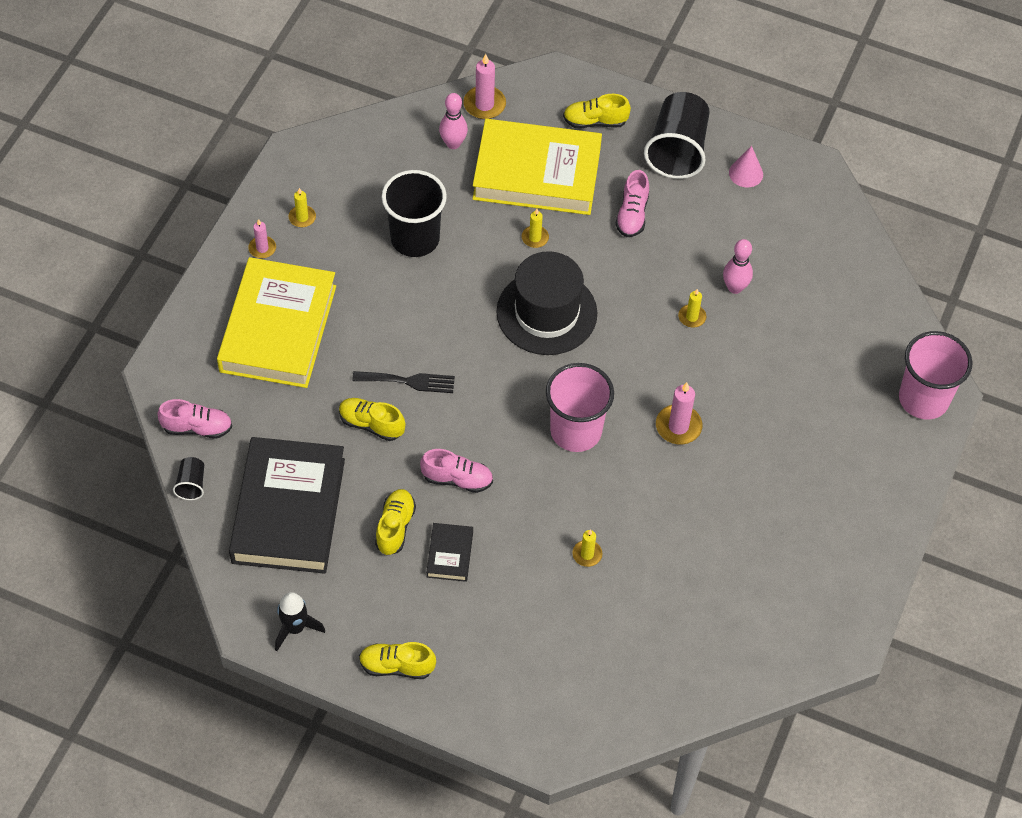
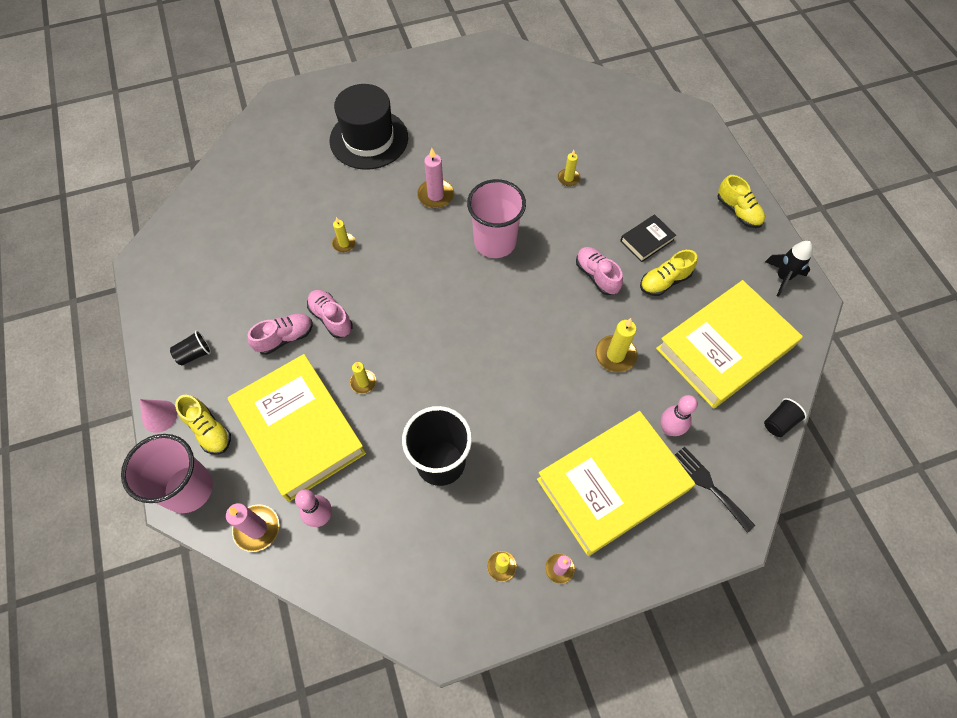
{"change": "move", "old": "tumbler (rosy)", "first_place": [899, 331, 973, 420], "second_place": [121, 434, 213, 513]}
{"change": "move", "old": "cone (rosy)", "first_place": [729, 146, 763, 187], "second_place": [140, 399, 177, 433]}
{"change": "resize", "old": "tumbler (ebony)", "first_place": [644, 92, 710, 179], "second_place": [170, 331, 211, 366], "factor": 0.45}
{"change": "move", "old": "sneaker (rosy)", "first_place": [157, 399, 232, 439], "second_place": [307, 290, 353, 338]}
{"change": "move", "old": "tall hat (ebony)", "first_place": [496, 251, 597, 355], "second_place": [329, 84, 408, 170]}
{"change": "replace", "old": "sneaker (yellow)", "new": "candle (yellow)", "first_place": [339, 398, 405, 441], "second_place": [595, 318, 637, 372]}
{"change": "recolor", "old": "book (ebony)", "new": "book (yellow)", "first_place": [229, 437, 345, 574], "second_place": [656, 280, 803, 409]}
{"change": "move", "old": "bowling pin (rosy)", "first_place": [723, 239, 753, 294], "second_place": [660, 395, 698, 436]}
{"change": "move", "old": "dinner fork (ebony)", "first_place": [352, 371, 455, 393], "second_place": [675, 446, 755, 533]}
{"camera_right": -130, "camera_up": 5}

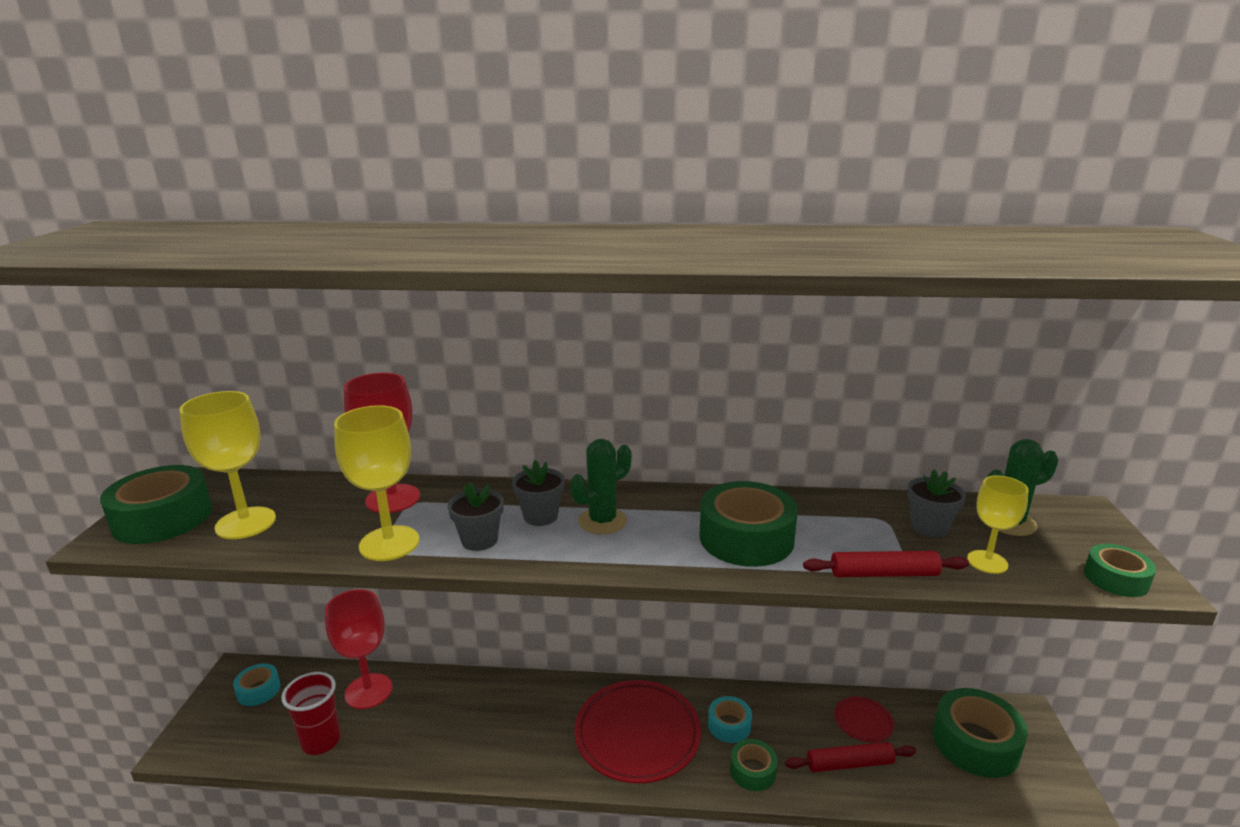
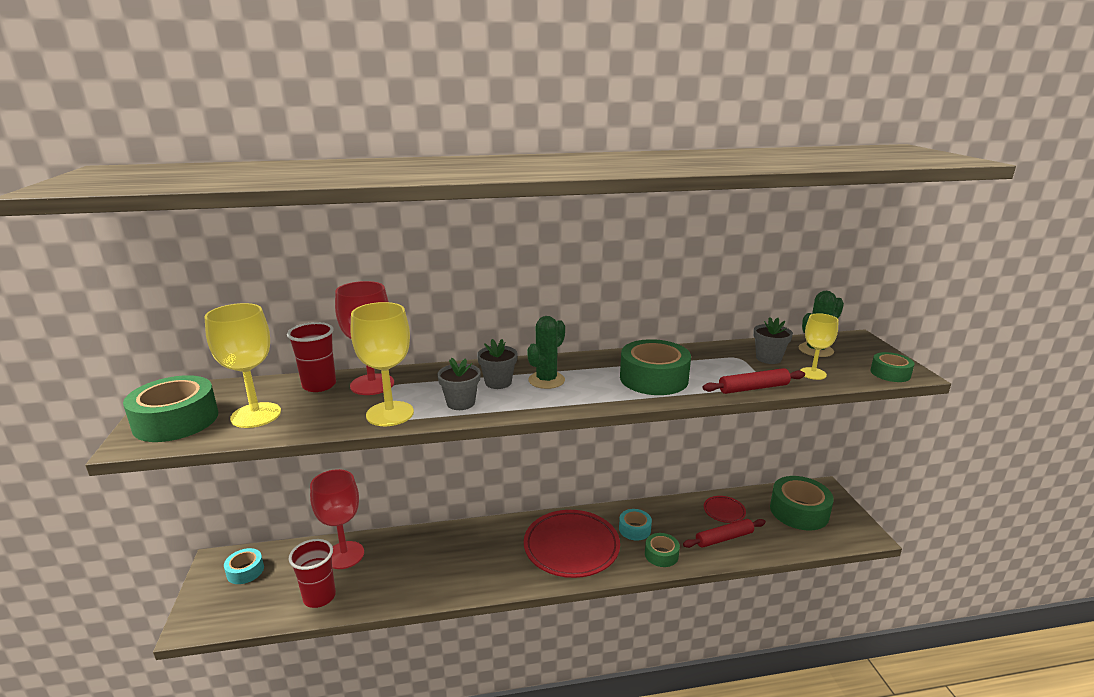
{"change": "insert", "new": "tumbler (crimson)", "second_place": [287, 322, 336, 392]}
{"camera_right": -15, "camera_up": 0}

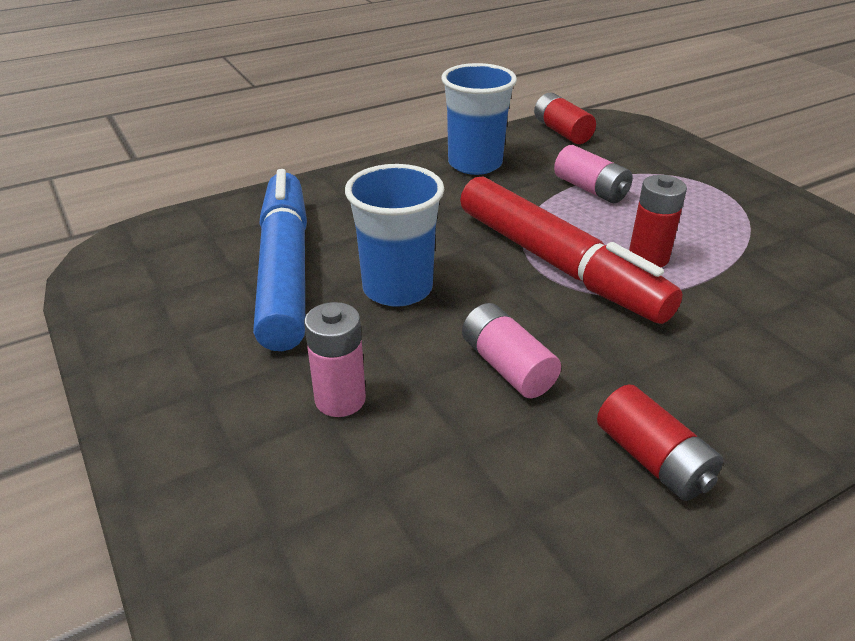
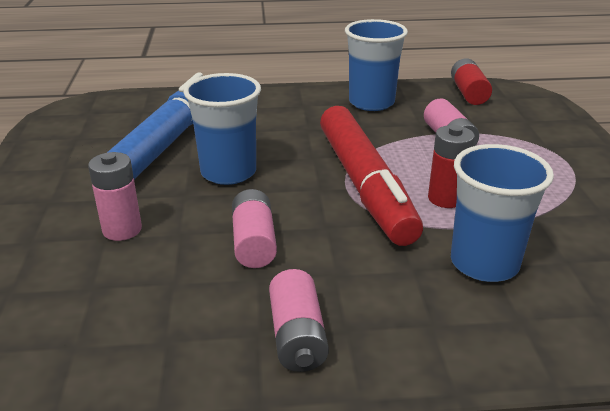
{"change": "recolor", "old": "AA battery (crimson)", "new": "AA battery (rosy)", "first_place": [597, 384, 723, 501], "second_place": [269, 269, 329, 372]}
{"change": "insert", "new": "tumbler (royal blue)", "second_place": [451, 144, 554, 282]}
{"camera_right": 25, "camera_up": -5}

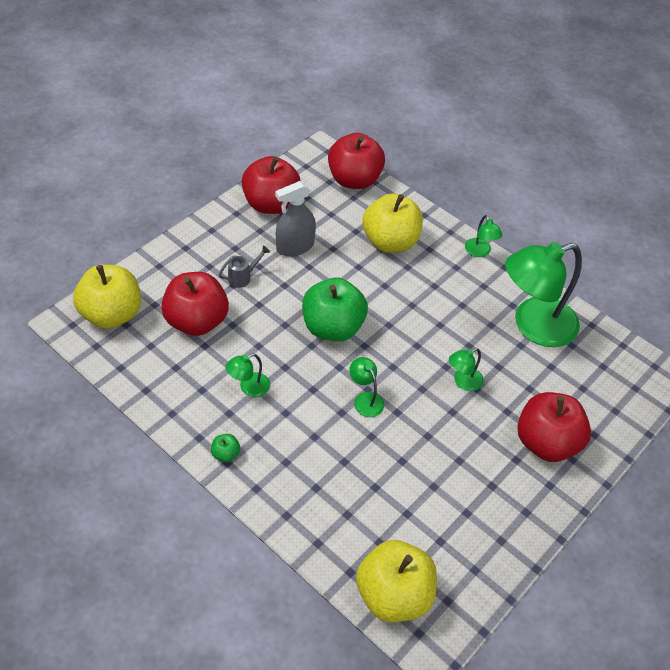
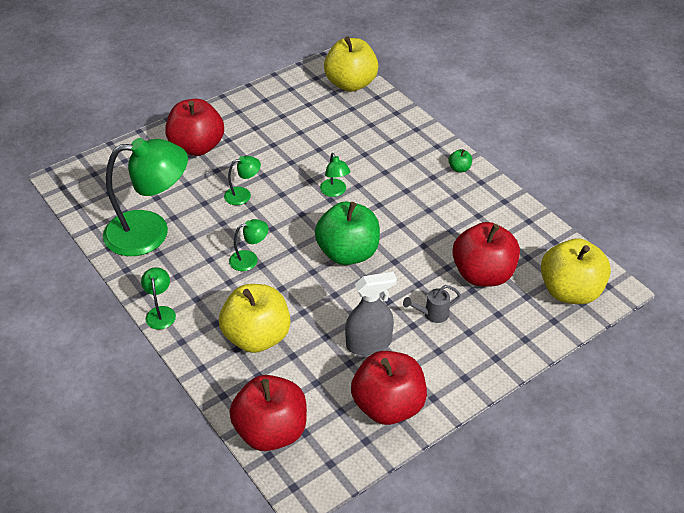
{"change": "move", "old": "desk lamp (emerald)", "first_place": [226, 354, 270, 397], "second_place": [229, 219, 268, 271]}
{"camera_right": -165, "camera_up": -5}

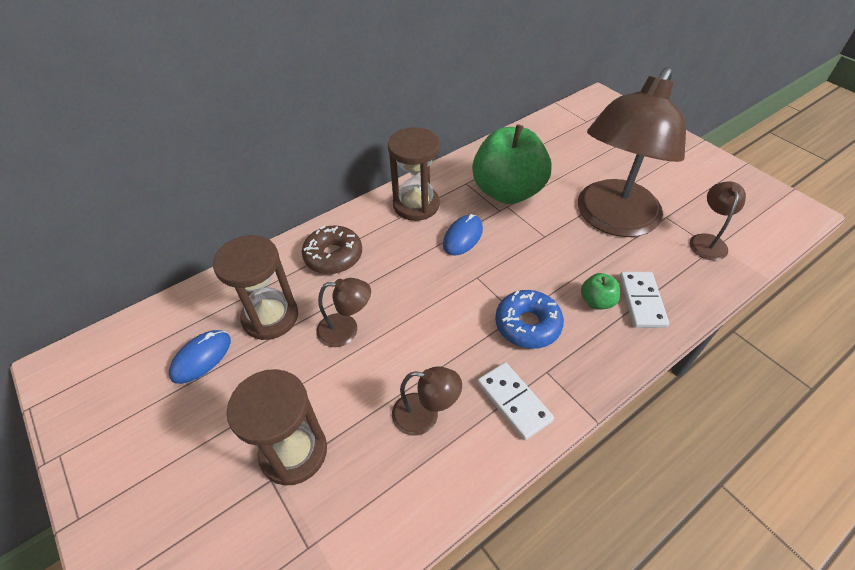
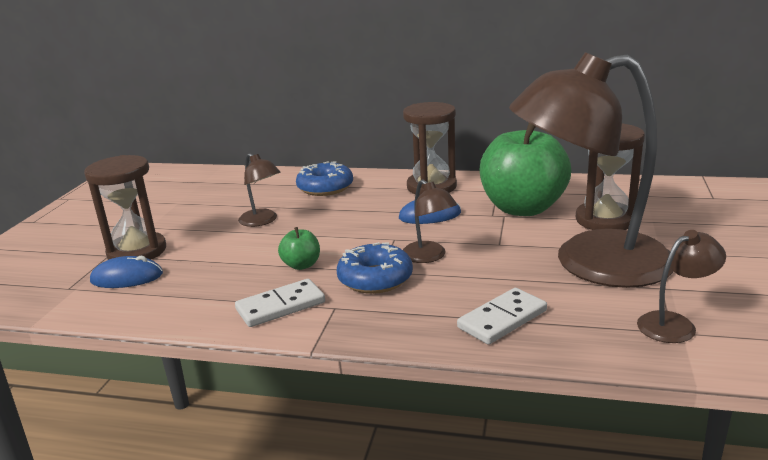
{"change": "move", "old": "PC mouse (royal blue)", "first_place": [169, 330, 231, 384], "second_place": [90, 256, 163, 288]}
{"change": "rotate", "old": "domino piece (pure white)", "first_place": [477, 362, 554, 440], "second_place": [235, 279, 325, 327], "degrees": 45}
{"change": "move", "old": "toy apple (emerald)", "first_place": [581, 273, 620, 310], "second_place": [278, 227, 320, 270]}
{"change": "recolor", "old": "donut (russet)", "new": "donut (royal blue)", "first_place": [302, 226, 362, 274], "second_place": [296, 161, 353, 196]}
{"change": "move", "old": "desk lamp (russet)", "first_place": [392, 367, 462, 436], "second_place": [403, 180, 457, 263]}
{"change": "move", "old": "sand timer (russet)", "first_place": [213, 235, 298, 340], "second_place": [576, 123, 645, 230]}
{"camera_right": 50, "camera_up": -25}

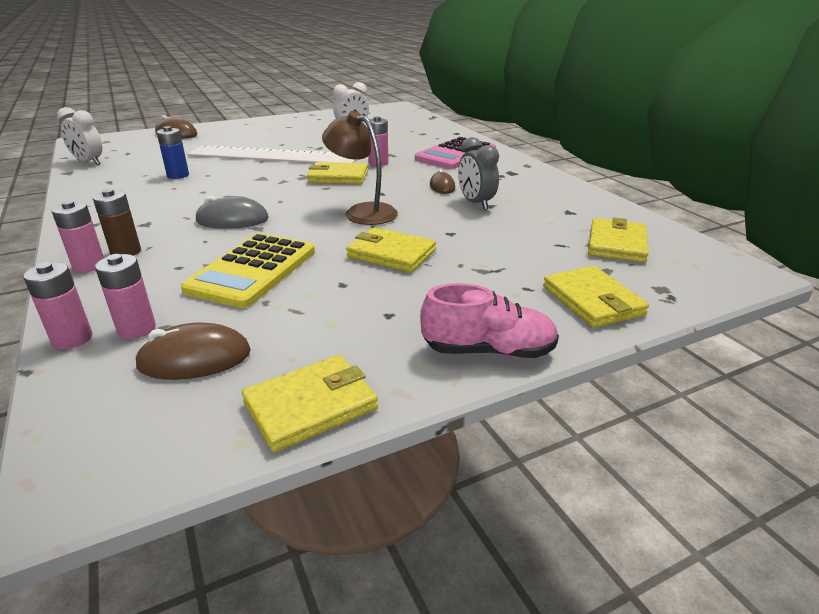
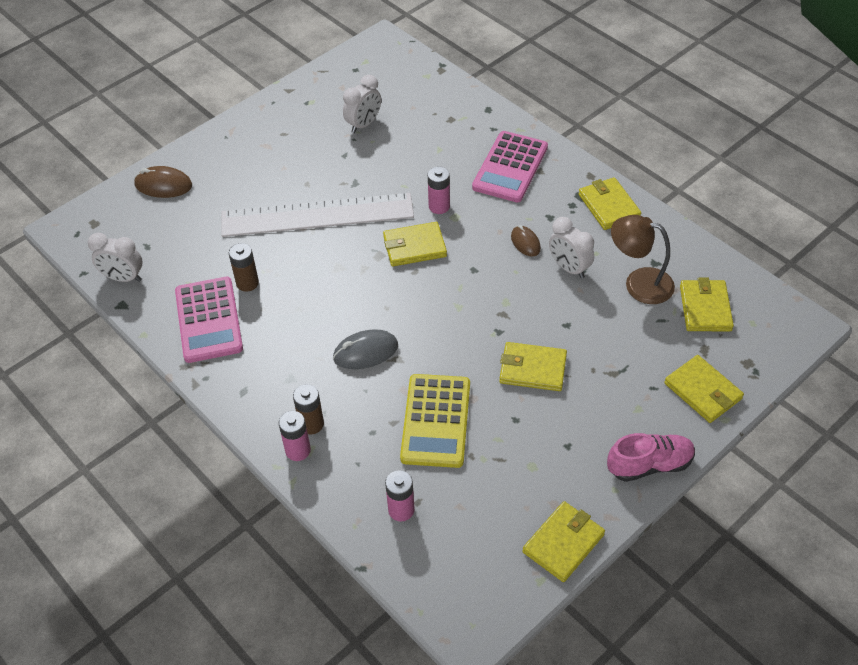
{"change": "insert", "new": "pocket calculator (rosy)", "second_place": [175, 277, 243, 363]}
{"change": "recolor", "old": "AA battery (royal blue)", "new": "AA battery (russet)", "first_place": [156, 126, 189, 179], "second_place": [229, 243, 259, 292]}
{"change": "recolor", "old": "bedside clock (gray)", "new": "bedside clock (pure white)", "first_place": [458, 137, 499, 210], "second_place": [549, 217, 594, 279]}
{"change": "insert", "new": "billfold (yellow)", "second_place": [579, 177, 641, 230]}
{"change": "move", "old": "desk lamp (russet)", "first_place": [322, 111, 398, 225], "second_place": [611, 215, 675, 304]}
{"change": "delete", "old": "AA battery (rosy)", "first_place": [23, 262, 92, 349]}
{"change": "delete", "old": "PC mouse (russet)", "first_place": [134, 323, 251, 380]}
{"camera_right": -15, "camera_up": 20}

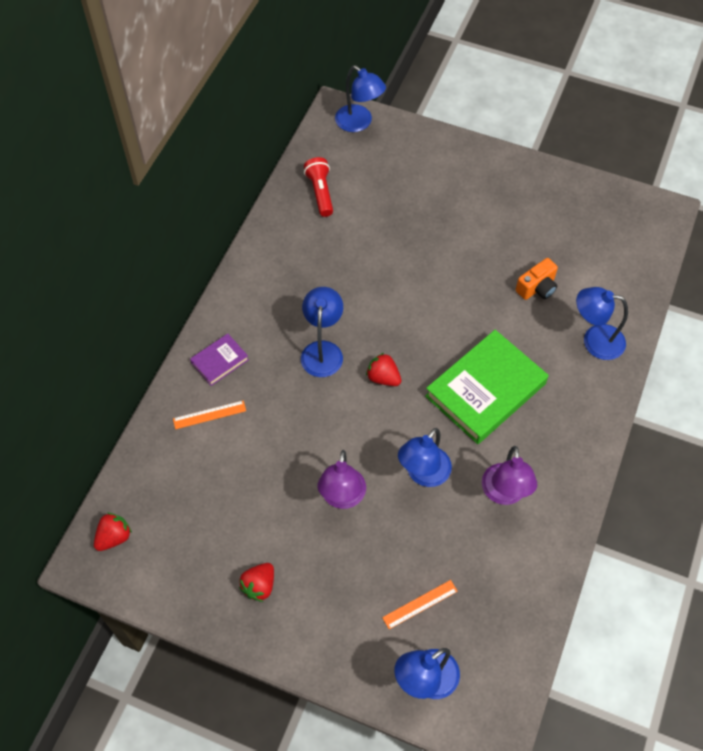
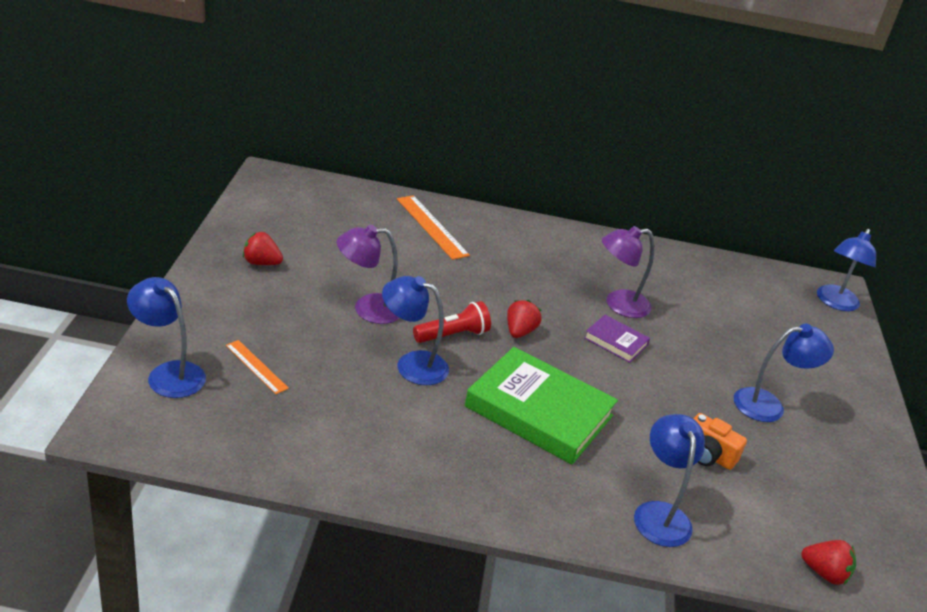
{"change": "resize", "old": "straightedge (bright orange)", "first_place": [173, 400, 246, 429], "second_place": [397, 195, 470, 260], "factor": 1.63}
{"change": "move", "old": "pocket torch (crimson)", "first_place": [304, 157, 333, 217], "second_place": [413, 301, 491, 343]}
{"change": "move", "old": "book (violet)", "first_place": [190, 334, 249, 386], "second_place": [584, 315, 650, 363]}
{"change": "move", "old": "desk lamp (violet)", "first_place": [482, 446, 537, 505], "second_place": [602, 226, 654, 318]}
{"change": "move", "old": "desk lamp (royal blue)", "first_place": [301, 287, 343, 377], "second_place": [734, 324, 834, 422]}
{"change": "move", "old": "toy strawberry (crimson)", "first_place": [94, 513, 132, 551], "second_place": [801, 540, 856, 585]}
{"camera_right": 70, "camera_up": -25}

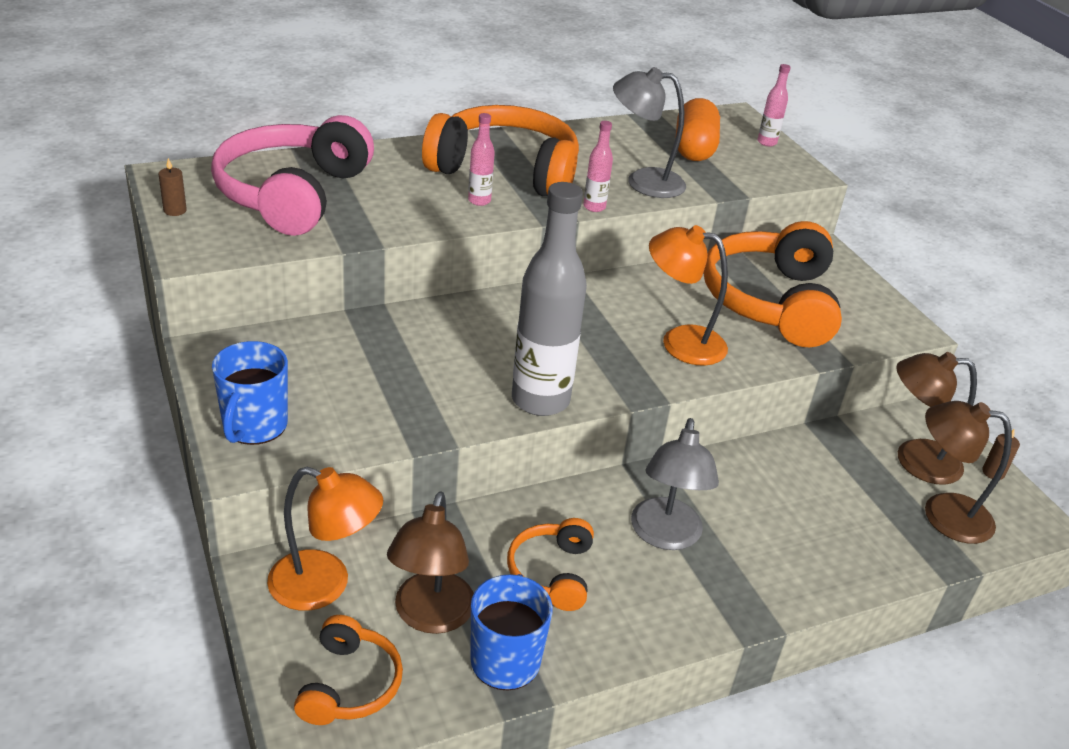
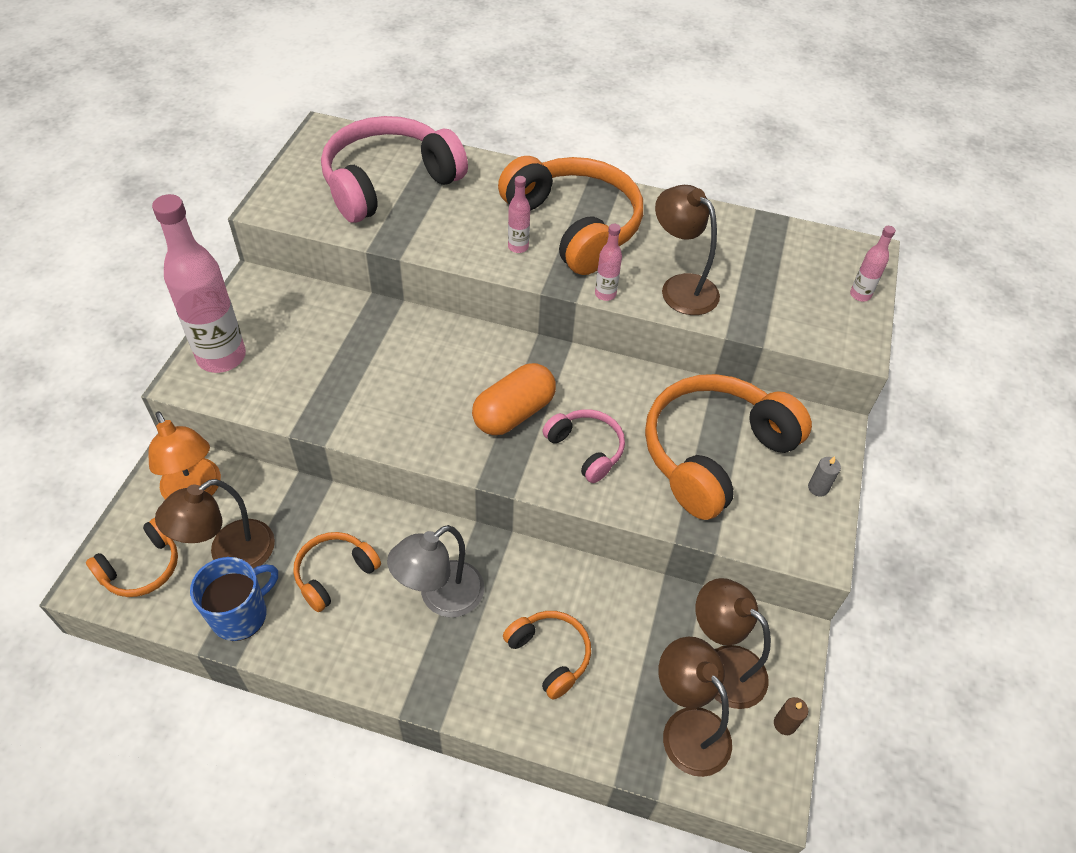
{"change": "replace", "old": "tea mug (royal blue)", "new": "flask (rosy)", "first_place": [212, 341, 288, 445], "second_place": [152, 194, 246, 373]}
{"change": "move", "old": "pill shape (bright orange)", "first_place": [676, 98, 720, 161], "second_place": [472, 363, 556, 435]}
{"change": "insert", "new": "headset (bright orange)", "second_place": [503, 611, 591, 700]}
{"change": "replace", "old": "desk lamp (bright orange)", "new": "headset (rosy)", "first_place": [649, 225, 728, 366], "second_place": [542, 409, 625, 483]}
{"change": "recolor", "old": "desk lamp (gray)", "new": "desk lamp (russet)", "first_place": [613, 67, 686, 198], "second_place": [655, 185, 720, 315]}
{"change": "insert", "new": "candle (gray)", "second_place": [808, 456, 841, 497]}
{"change": "delete", "old": "candle (russet)", "first_place": [159, 158, 187, 216]}
{"change": "delete", "old": "flask (gray)", "first_place": [512, 182, 587, 416]}
{"camera_right": 40, "camera_up": 15}

